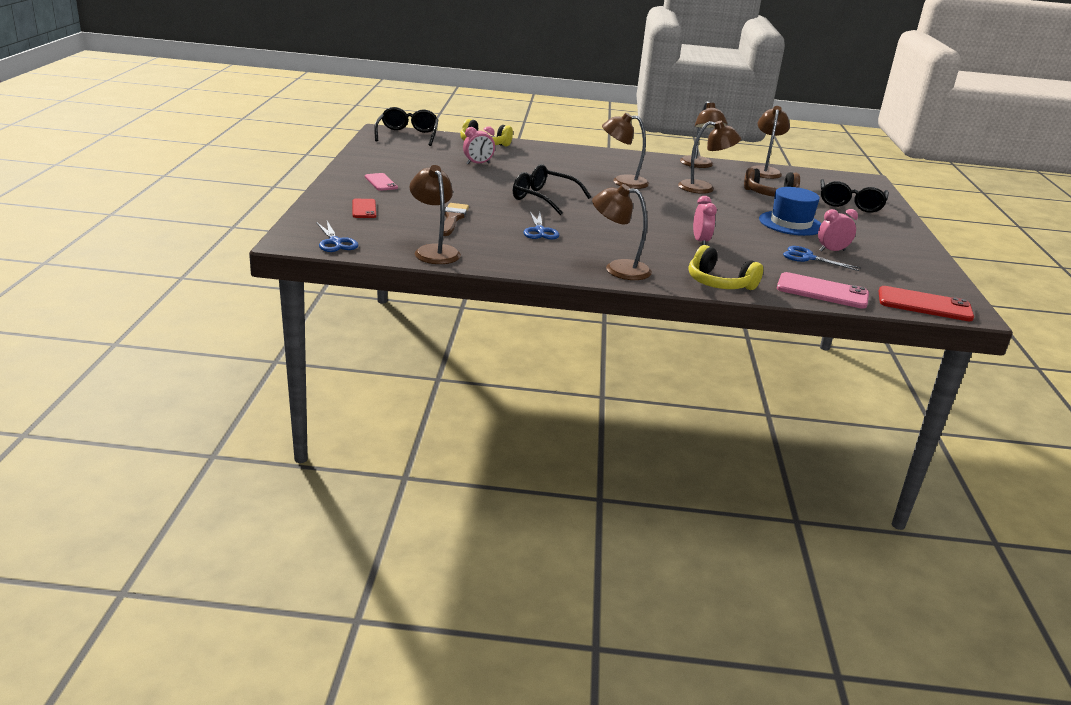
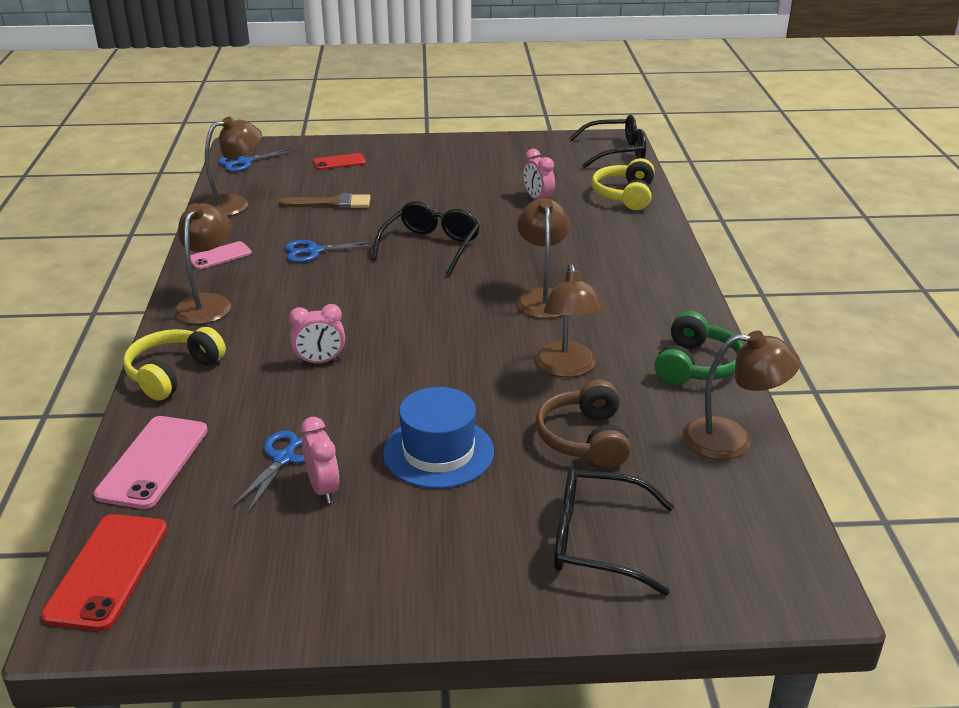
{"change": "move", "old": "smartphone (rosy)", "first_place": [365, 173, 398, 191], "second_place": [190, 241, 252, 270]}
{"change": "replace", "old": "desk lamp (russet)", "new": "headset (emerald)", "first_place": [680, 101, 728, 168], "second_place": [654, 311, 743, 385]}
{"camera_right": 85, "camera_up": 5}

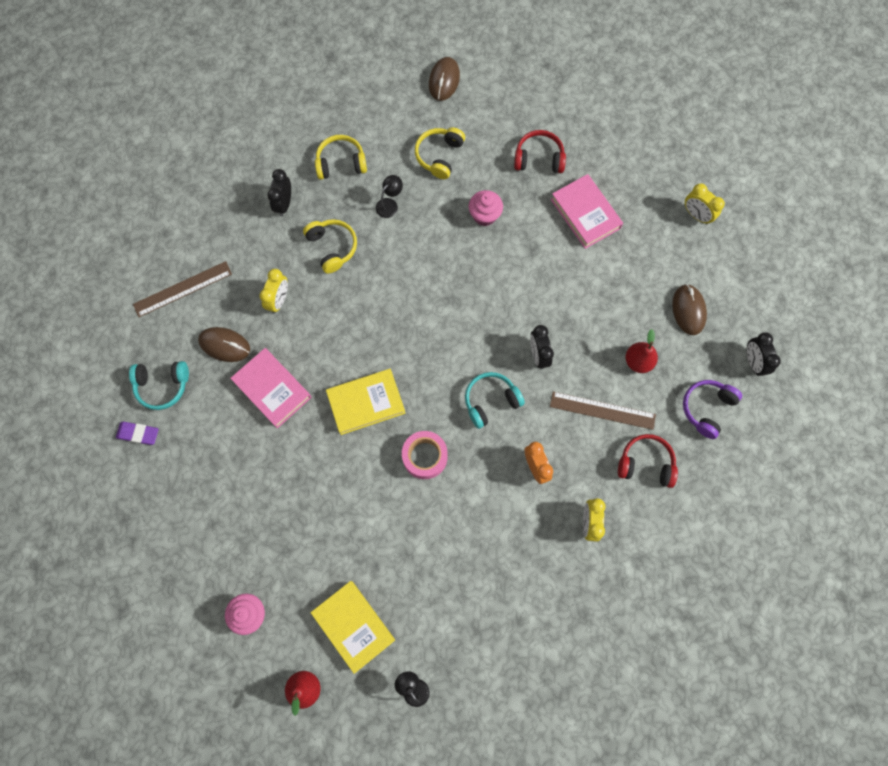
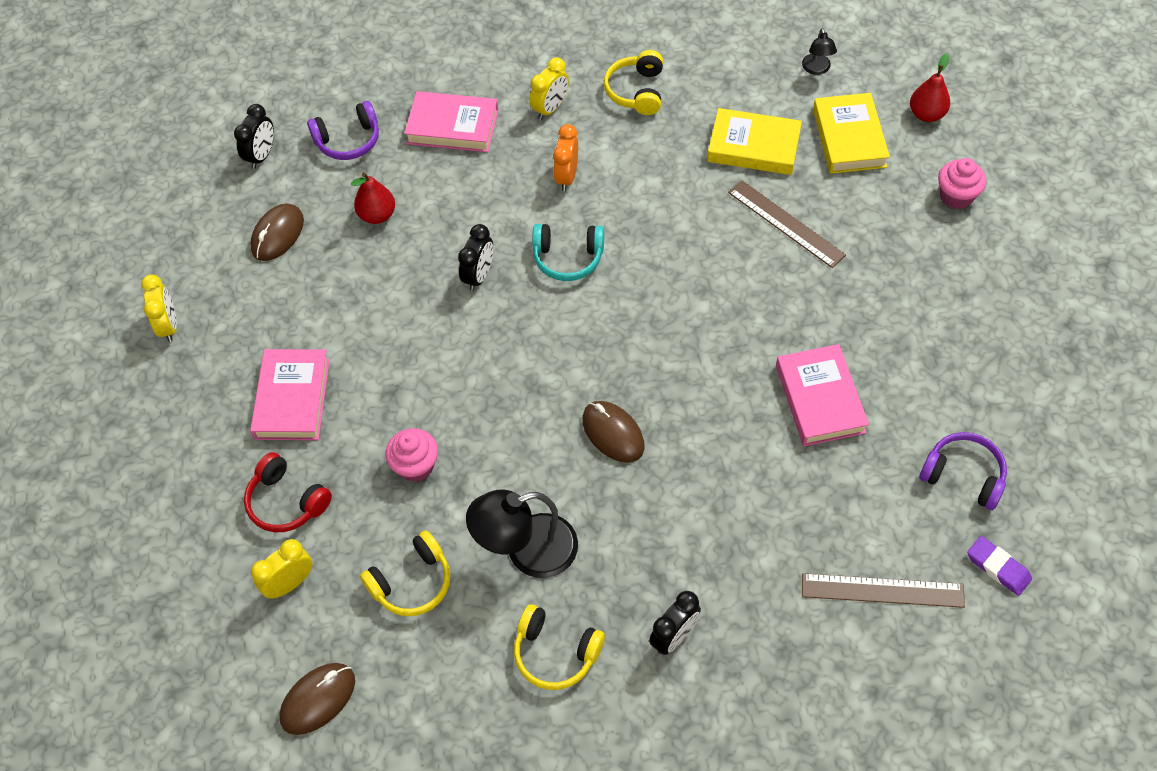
{"change": "move", "old": "bedside clock (yellow)", "first_place": [260, 269, 288, 313], "second_place": [251, 539, 313, 599]}
{"change": "replace", "old": "headset (crimson)", "new": "book (rosy)", "first_place": [618, 434, 678, 488], "second_place": [404, 91, 498, 152]}
{"change": "resize", "old": "desk lamp (ebony)", "first_place": [376, 175, 403, 218], "second_place": [466, 490, 578, 578], "factor": 1.99}
{"change": "move", "old": "PC mouse (russet)", "first_place": [198, 327, 250, 362], "second_place": [582, 401, 645, 463]}
{"change": "move", "old": "headset (yellow)", "first_place": [303, 219, 357, 274], "second_place": [604, 50, 663, 115]}
{"change": "move", "old": "book (yellow)", "first_place": [326, 369, 405, 435], "second_place": [707, 108, 802, 175]}
{"change": "move", "old": "straightedge (russet)", "first_place": [550, 392, 656, 430], "second_place": [728, 180, 846, 268]}
{"change": "recolor", "old": "headset (turquoise)", "new": "headset (violet)", "first_place": [129, 361, 189, 410], "second_place": [919, 432, 1007, 510]}
{"change": "move", "old": "gum eraser (violet)", "first_place": [116, 422, 159, 445], "second_place": [967, 536, 1032, 596]}
{"change": "delete", "old": "roll of tape (rosy)", "first_place": [402, 431, 448, 479]}
{"camera_right": -145, "camera_up": -15}

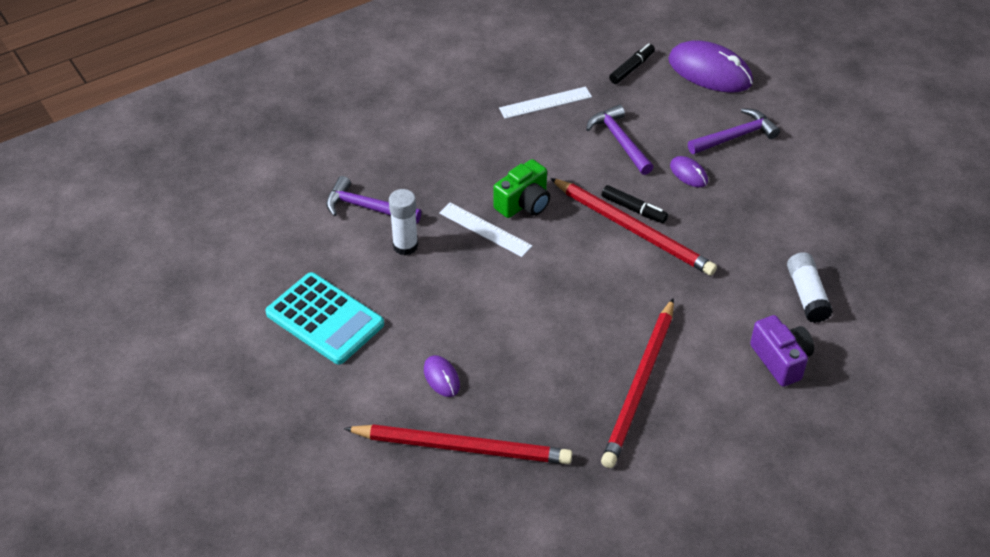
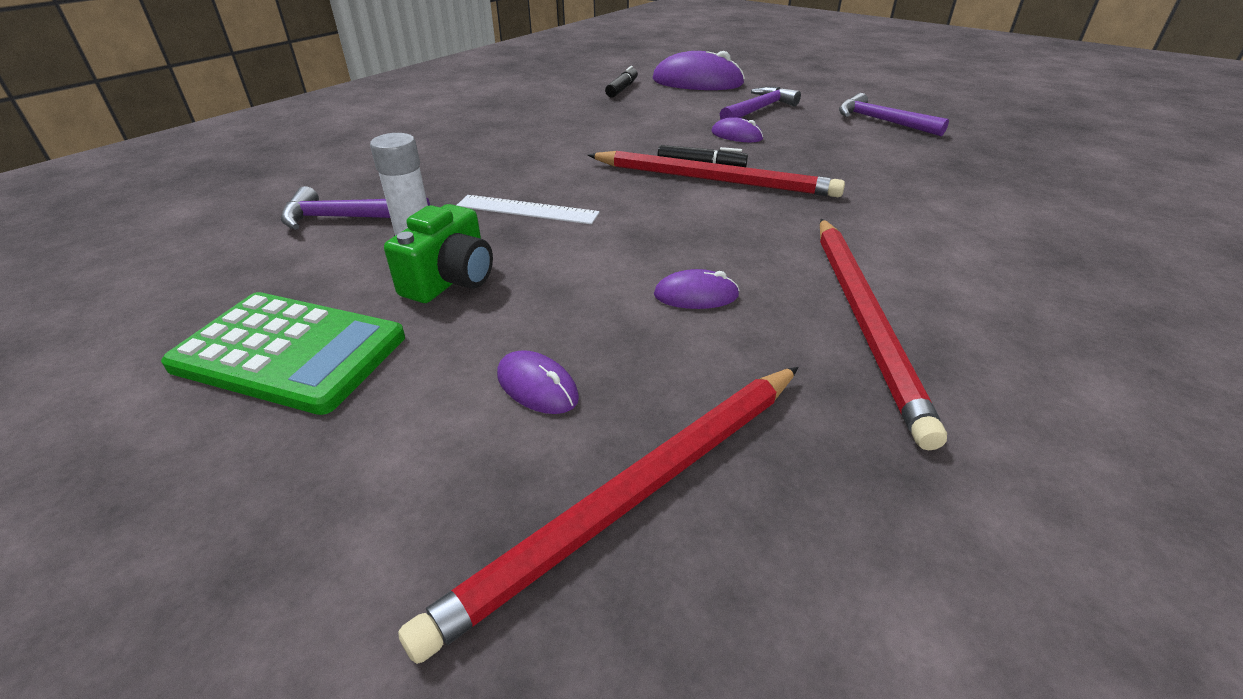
{"change": "recolor", "old": "pocket calculator (turquoise)", "new": "pocket calculator (emerald)", "first_place": [265, 272, 384, 365], "second_place": [161, 292, 405, 415]}
{"change": "move", "old": "photo camera (emerald)", "first_place": [493, 159, 550, 218], "second_place": [384, 204, 493, 303]}
{"change": "rotate", "old": "lead pencil (crimson)", "first_place": [343, 424, 572, 464], "second_place": [398, 367, 799, 664], "degrees": 150}
{"change": "insert", "new": "PC mouse (violet)", "second_place": [654, 269, 739, 309]}
{"change": "move", "old": "carpenter's hammer (violet)", "first_place": [586, 104, 653, 175], "second_place": [839, 93, 949, 136]}
{"change": "delete", "old": "straightedge (pure white)", "first_place": [499, 87, 592, 119]}
{"change": "delete", "old": "photo camera (violet)", "first_place": [750, 315, 814, 387]}
{"change": "delete", "old": "glue stick (pure white)", "first_place": [787, 252, 833, 323]}
{"camera_right": -20, "camera_up": -10}

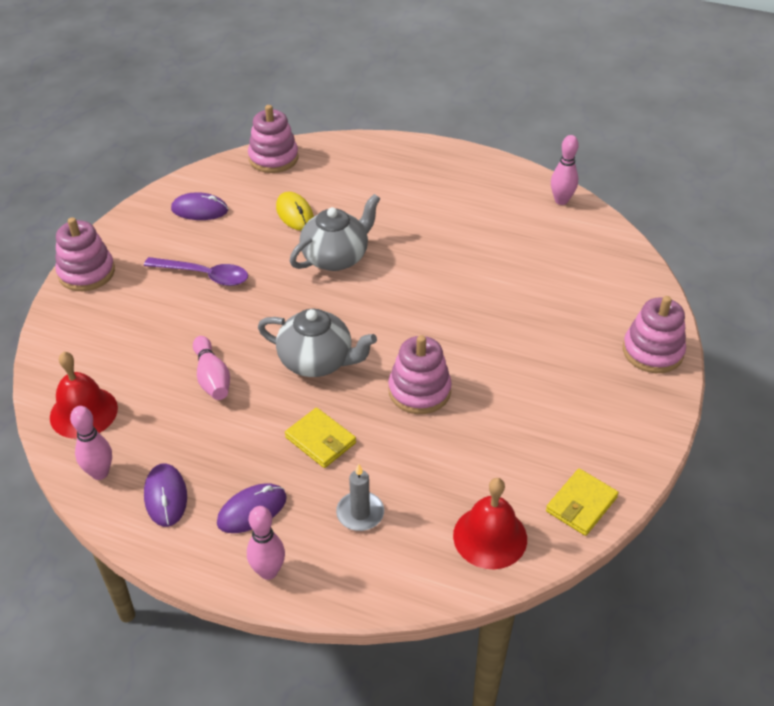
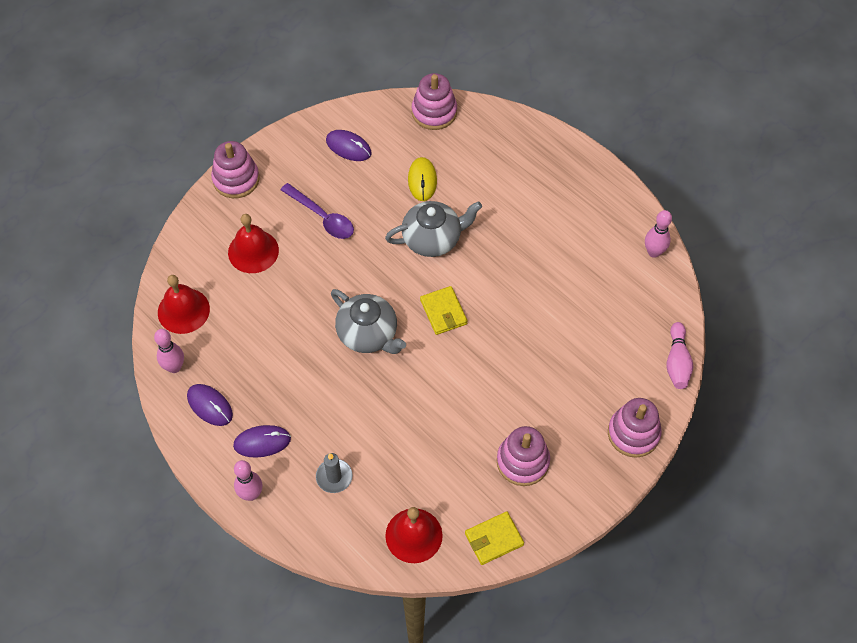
{"change": "rotate", "old": "PC mouse (violet)", "first_place": [144, 464, 187, 527], "second_place": [187, 384, 233, 426], "degrees": -60}
{"change": "insert", "new": "bell (crimson)", "second_place": [228, 214, 279, 273]}
{"change": "move", "old": "billfold (yellow)", "first_place": [285, 408, 356, 468], "second_place": [420, 286, 468, 335]}
{"change": "move", "old": "stacking toy (rosy)", "first_place": [388, 335, 452, 414], "second_place": [497, 426, 550, 486]}
{"change": "move", "old": "bowling pin (rosy)", "first_place": [193, 336, 230, 400], "second_place": [666, 322, 693, 389]}
{"camera_right": 25, "camera_up": 15}

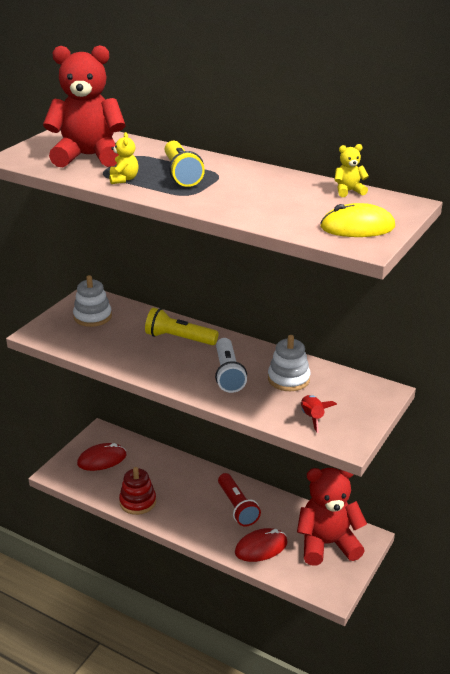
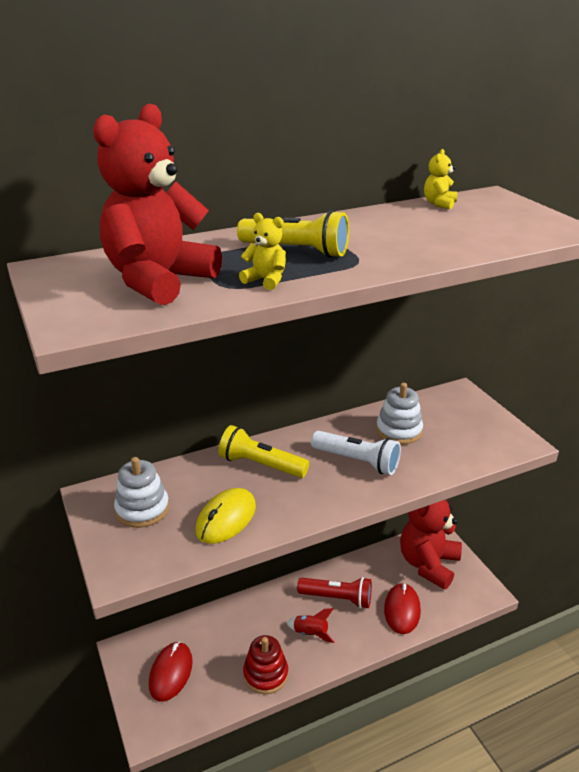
{"change": "move", "old": "PC mouse (yellow)", "first_place": [320, 203, 395, 237], "second_place": [196, 488, 256, 544]}
{"change": "rotate", "old": "pocket torch (yellow)", "first_place": [145, 308, 219, 345], "second_place": [218, 425, 309, 478], "degrees": 60}
{"change": "move", "old": "rocket (crimson)", "first_place": [301, 395, 337, 433], "second_place": [286, 608, 334, 643]}
{"camera_right": -55, "camera_up": 0}

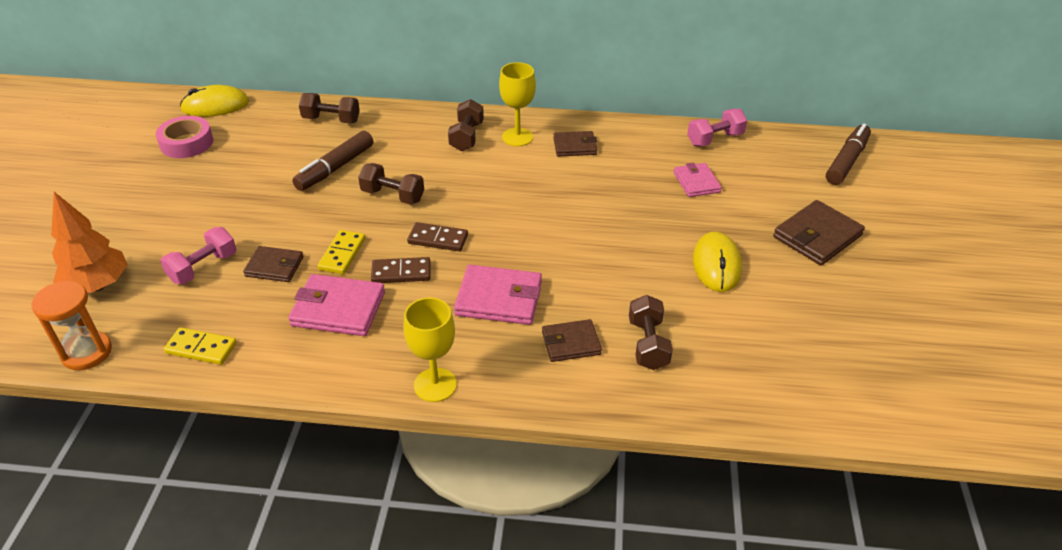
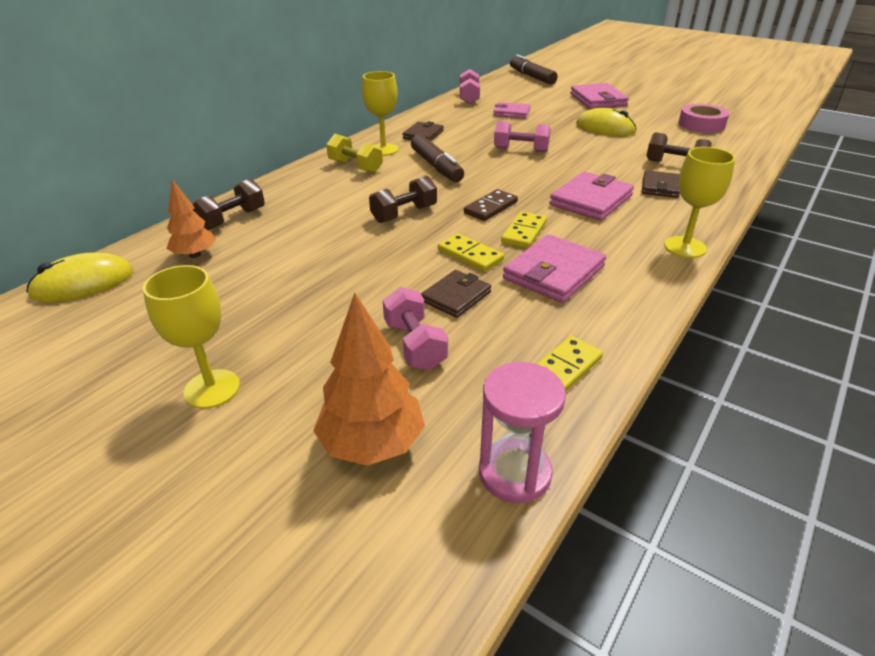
{"change": "rotate", "old": "PC mouse (yellow)", "first_place": [180, 85, 249, 117], "second_place": [26, 253, 133, 303], "degrees": 45}
{"change": "insert", "new": "wine glass (yellow)", "second_place": [143, 265, 240, 409]}
{"change": "insert", "new": "tree (bright orange)", "second_place": [166, 180, 216, 258]}
{"change": "recolor", "old": "hand weight (russet)", "new": "hand weight (yellow)", "first_place": [448, 99, 484, 151], "second_place": [326, 134, 383, 173]}
{"change": "move", "old": "felt pen (russet)", "first_place": [292, 131, 373, 191], "second_place": [411, 134, 464, 182]}
{"change": "recolor", "old": "sand timer (bright orange)", "new": "sand timer (rosy)", "first_place": [31, 281, 112, 370], "second_place": [479, 362, 566, 503]}
{"change": "insert", "new": "hand weight (rosy)", "second_place": [494, 121, 551, 152]}
{"change": "recolor", "old": "domino piece (russet)", "new": "domino piece (yellow)", "first_place": [371, 257, 430, 283], "second_place": [501, 211, 547, 249]}
{"change": "recolor", "old": "billfold (russet)", "new": "billfold (rosy)", "first_place": [773, 200, 865, 265], "second_place": [570, 83, 629, 109]}
{"change": "move", "old": "roll of tape (rosy)", "first_place": [156, 116, 213, 158], "second_place": [678, 104, 729, 133]}
{"camera_right": -60, "camera_up": -5}

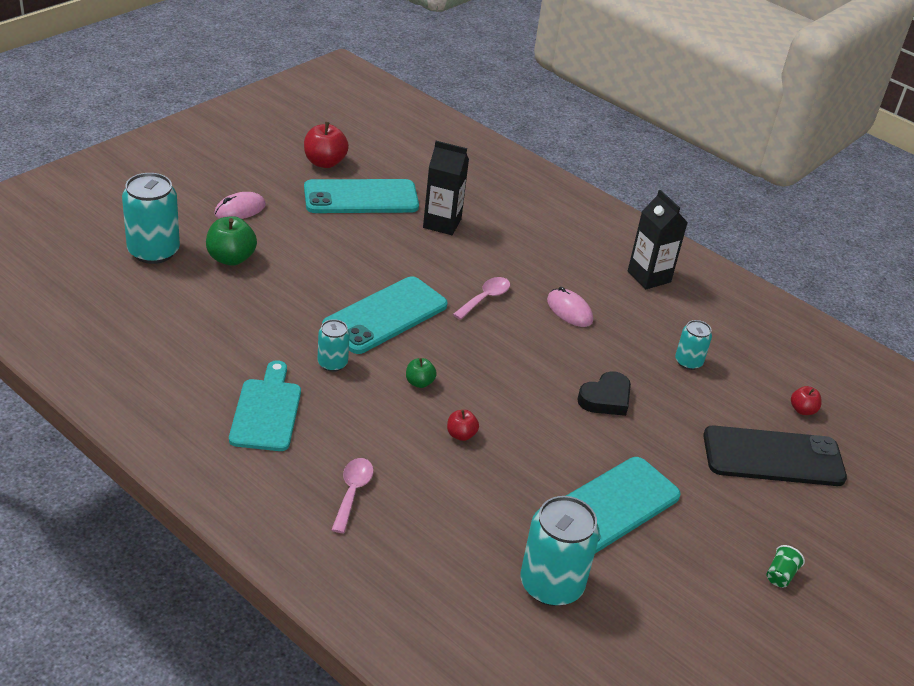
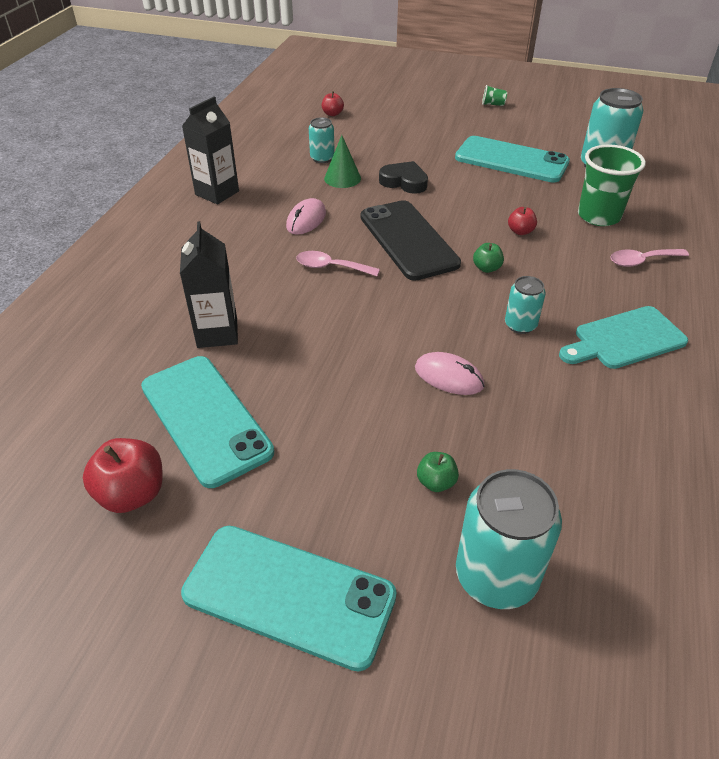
{"change": "move", "old": "smartphone (turquoise)", "first_place": [322, 276, 448, 354], "second_place": [181, 526, 397, 672]}
{"change": "insert", "new": "cone (emerald)", "second_place": [324, 135, 361, 188]}
{"change": "move", "old": "smartphone (ebony)", "first_place": [703, 426, 847, 486], "second_place": [361, 200, 461, 281]}
{"change": "move", "old": "PC mouse (rosy)", "first_place": [214, 192, 266, 219], "second_place": [415, 352, 485, 395]}
{"change": "resize", "old": "toy apple (emerald)", "first_place": [206, 216, 257, 266], "second_place": [417, 452, 459, 492], "factor": 0.56}
{"change": "insert", "new": "tumbler (emerald)", "second_place": [578, 144, 646, 226]}
{"camera_right": -110, "camera_up": 5}

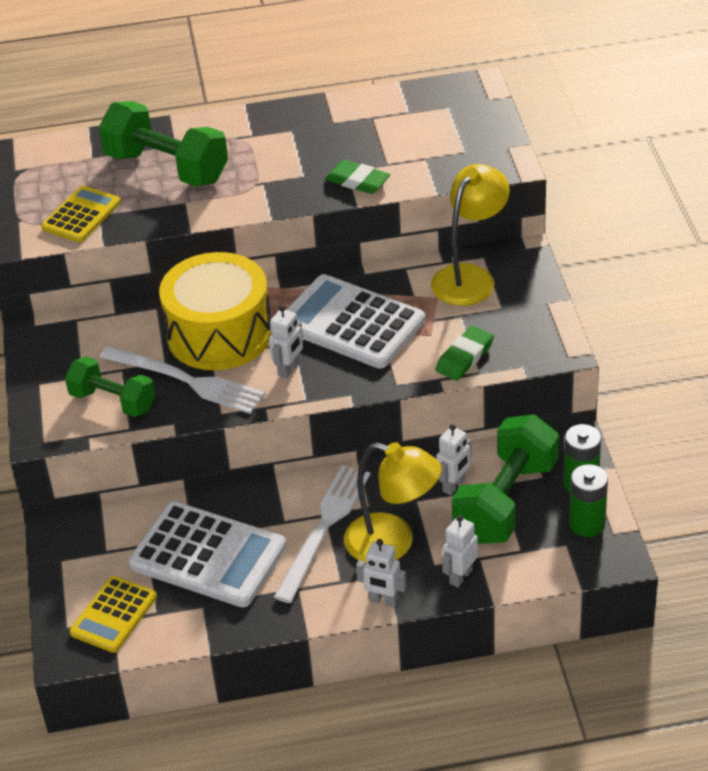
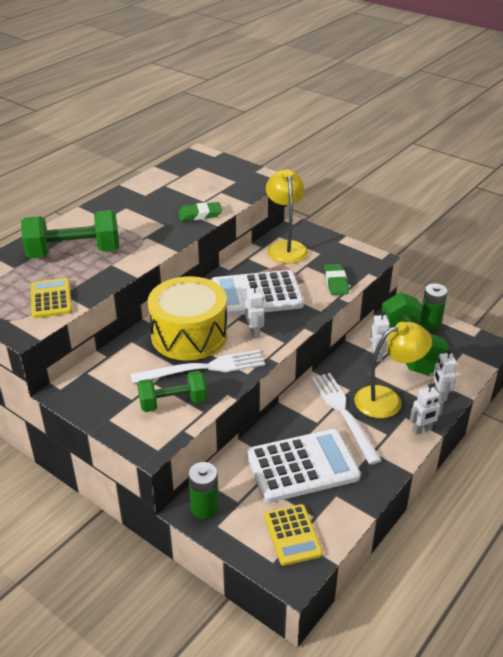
{"change": "move", "old": "AA battery (emerald)", "first_place": [569, 464, 608, 537], "second_place": [188, 462, 219, 519]}
{"camera_right": -45, "camera_up": -5}

